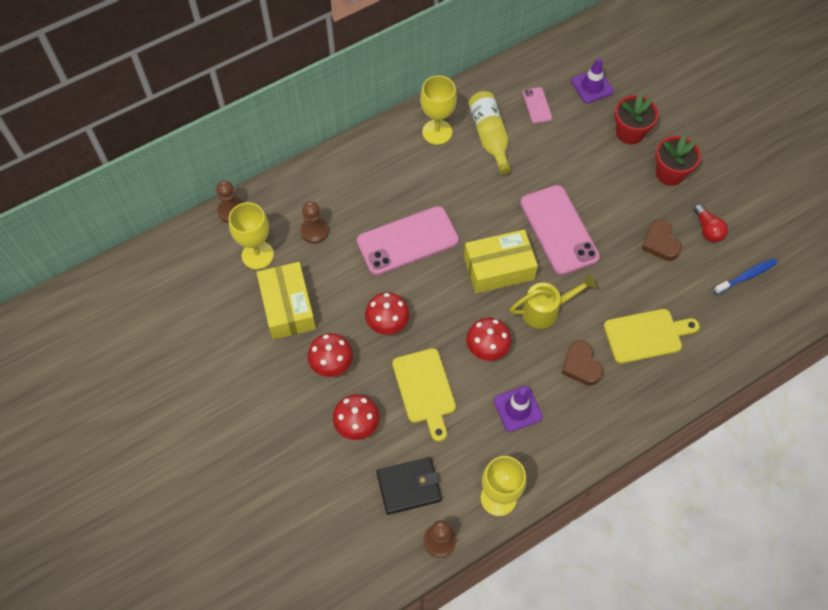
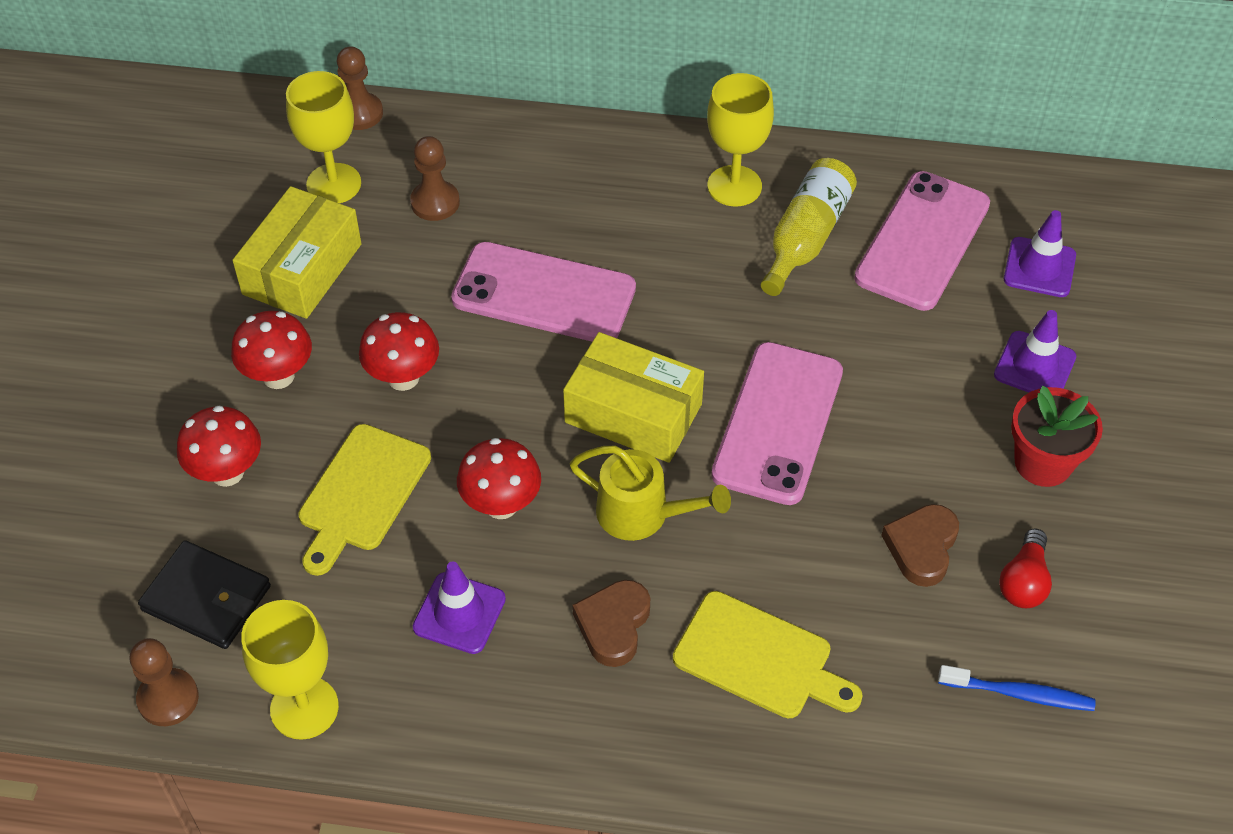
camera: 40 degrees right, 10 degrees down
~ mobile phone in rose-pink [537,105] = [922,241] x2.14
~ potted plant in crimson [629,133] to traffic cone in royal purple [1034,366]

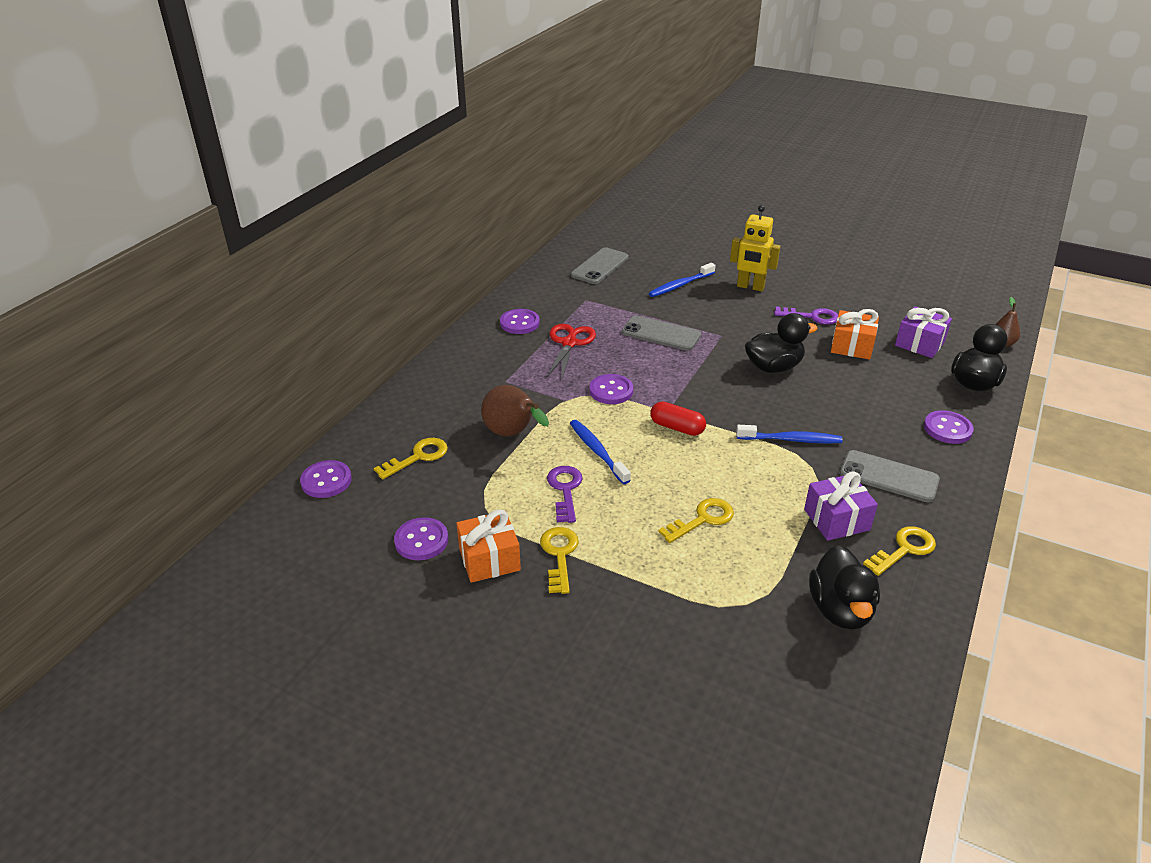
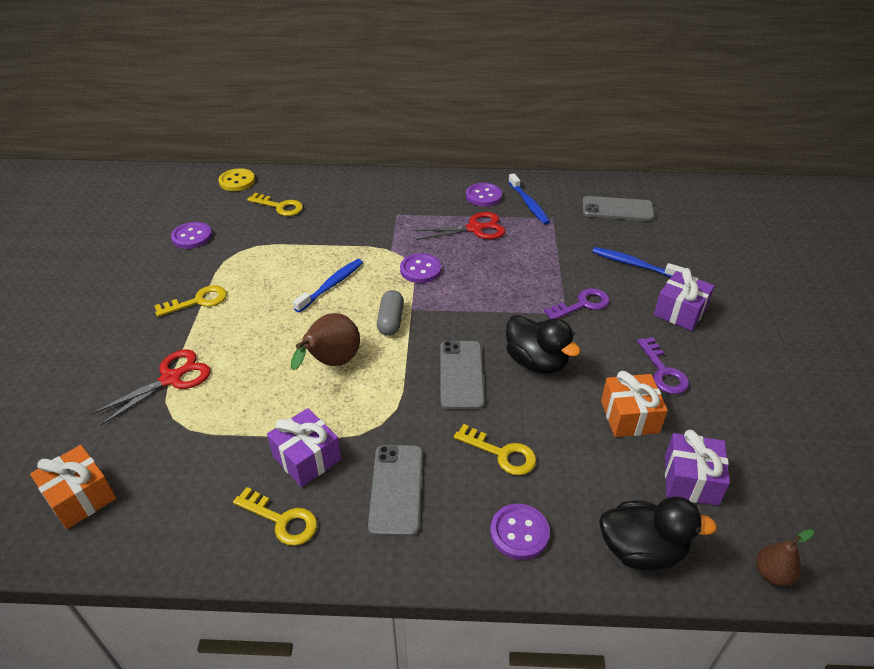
camera: 65 degrees right, 5 degrees up
~ shirt button in royal purple [326,481] to shirt button in yellow [237,181]
~ gift in bright orange [489,559] to [80,497]
~ pear fruit in brown [512,434] to [331,363]
~ latchkey in royal purple [565,490] to [582,304]
~ mobile phone in ash-grey [661,334] to [461,375]
~ pill in crimson [677,427] to pill in ash-grey [391,321]
~ latchkey in yellow [702,519] to [501,453]
~ robot in yellow [750,287] to gift in royal purple [680,312]
~ toothbrush in blue [790,440] to [529,204]
- duck in black [840,610]
+ scissors in crimson [171,379]

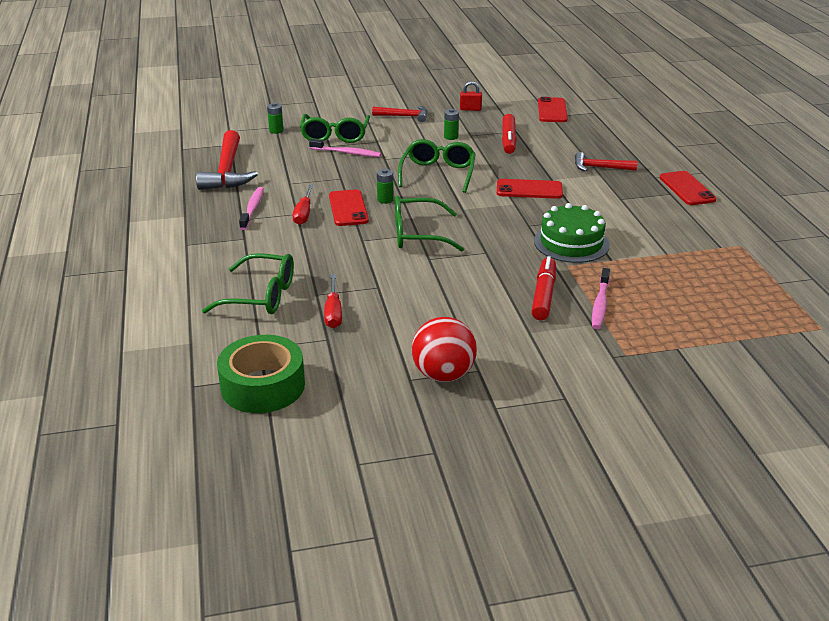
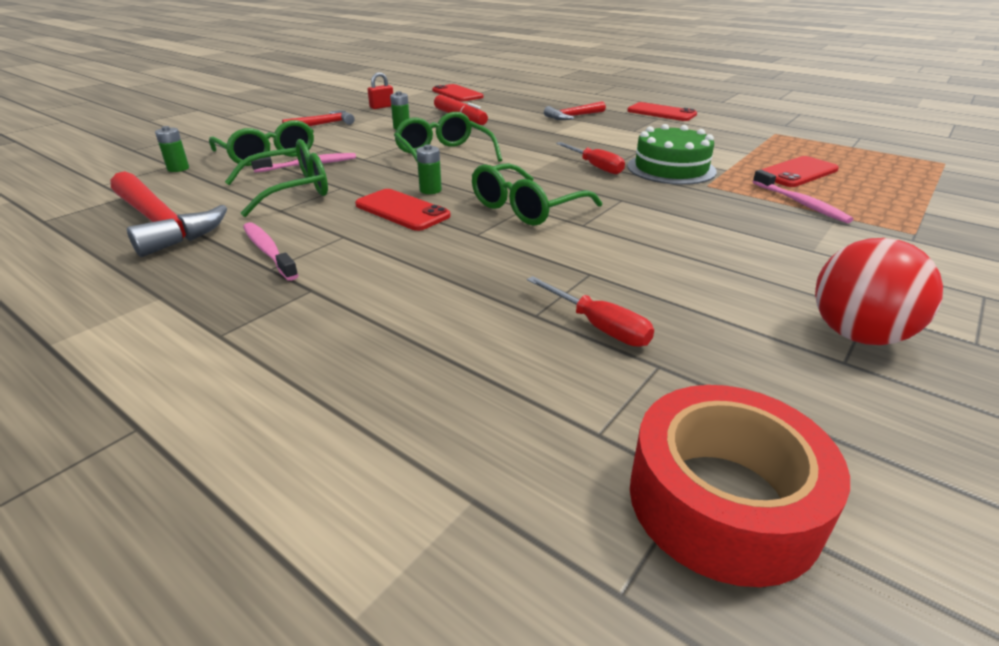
camera: 40 degrees left, 0 degrees up
~ glasses in green [260,296] to [290,190]
~ tape in green [263,386] to tape in crimson [723,501]
~ flat screwdriver in crimson [304,213] to [595,167]
~ mobile phone in crimson [529,189] to [797,172]
- felt pen in crimson [543,295]

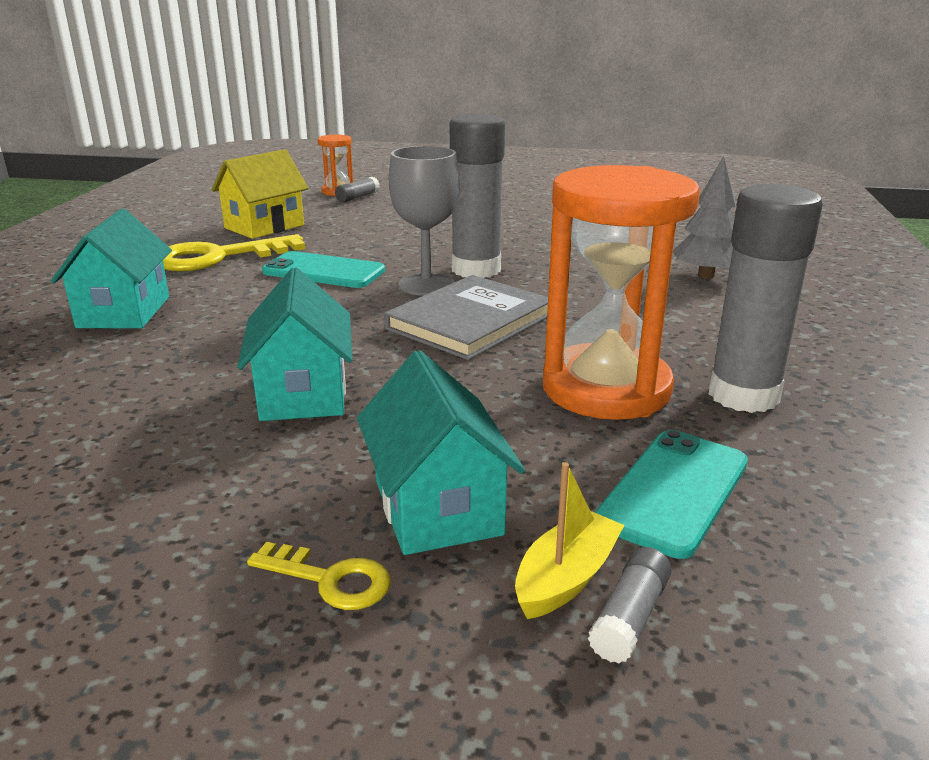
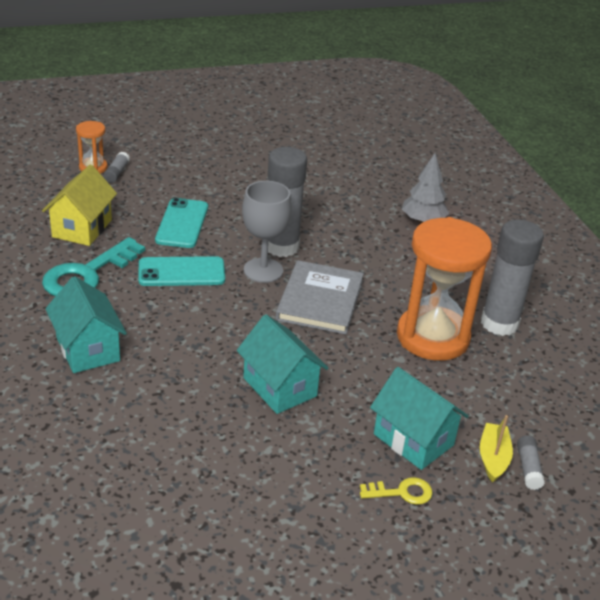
camera: 30 degrees left, 10 degrees up
~ latchkey in yellow [218,257] to latchkey in teal [87,274]
~ mobile phone in teal [674,491] to [182,223]

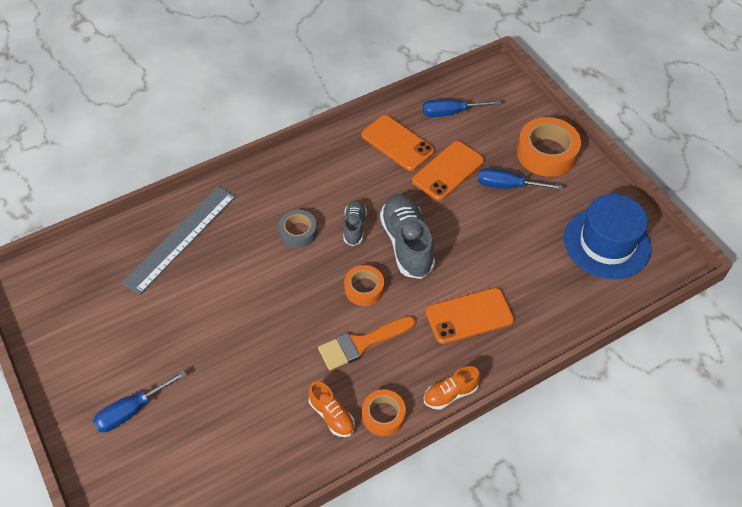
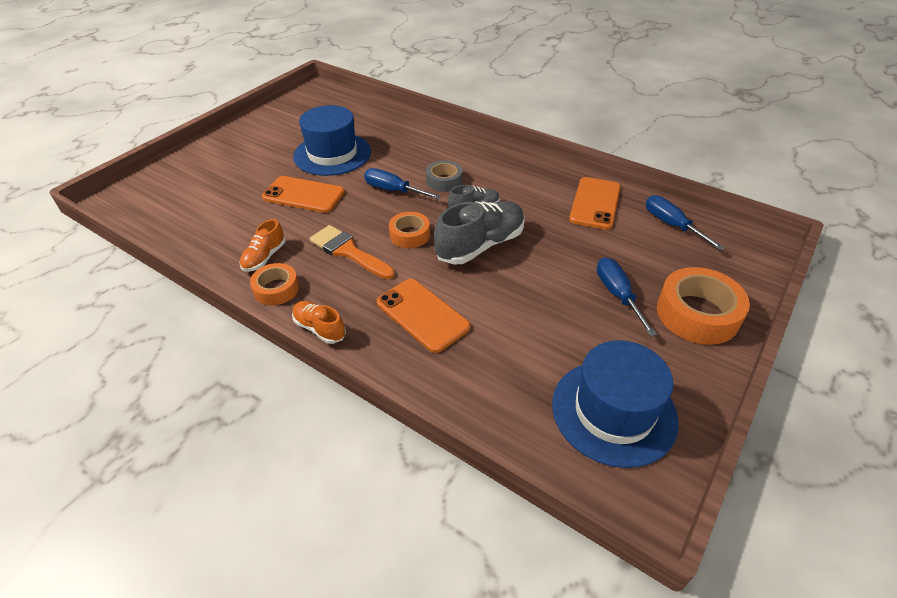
camera: 65 degrees right, 10 degrees down
~ flat screwdriver in blue [132,410] to [393,190]
- ruler in ash-grey [181,238]
~ mobile phone in bright orange [448,171] to [303,195]
+ top hat in blue [332,154]

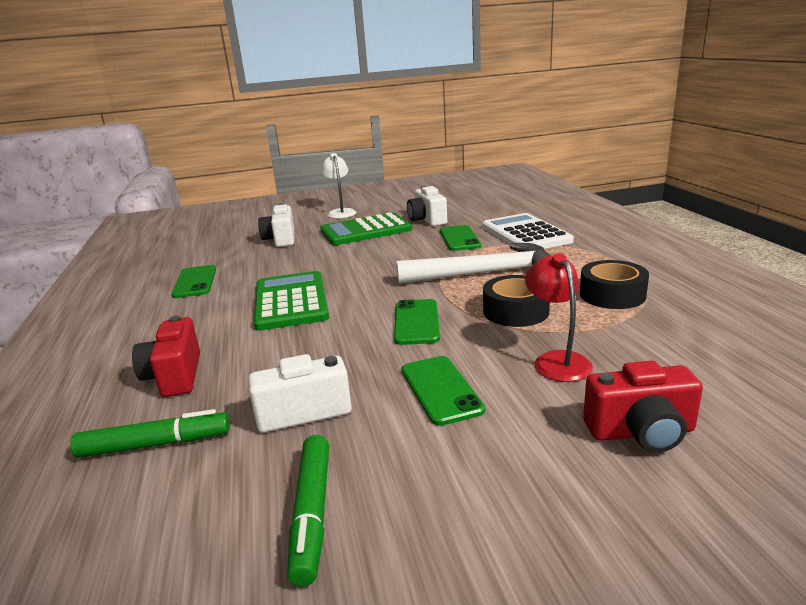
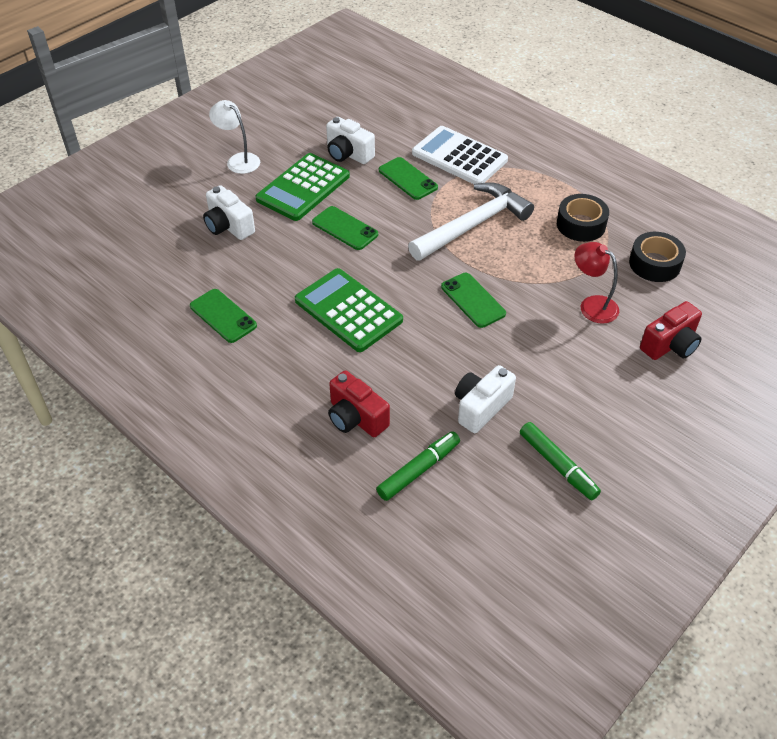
camera: 35 degrees left, 25 degrees up
~ mobile phone in green [440,390] to [345,228]
~ tape in black [516,311] to [654,264]

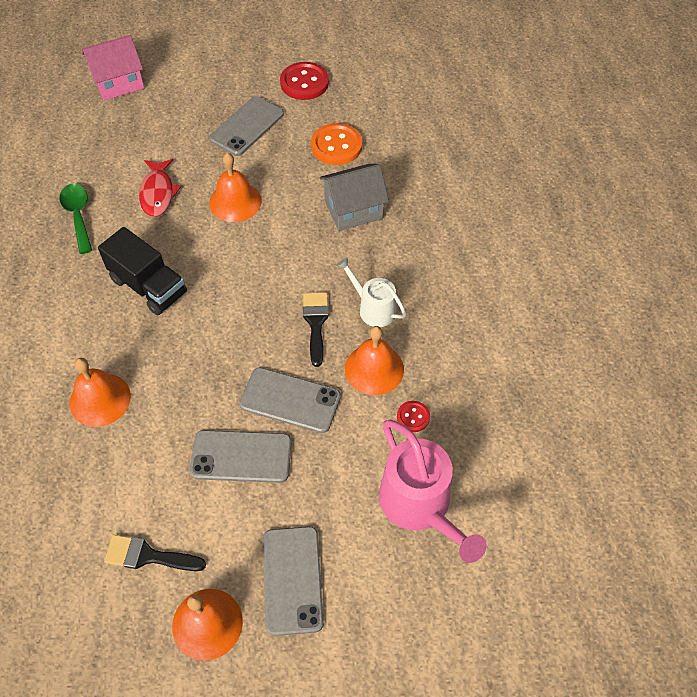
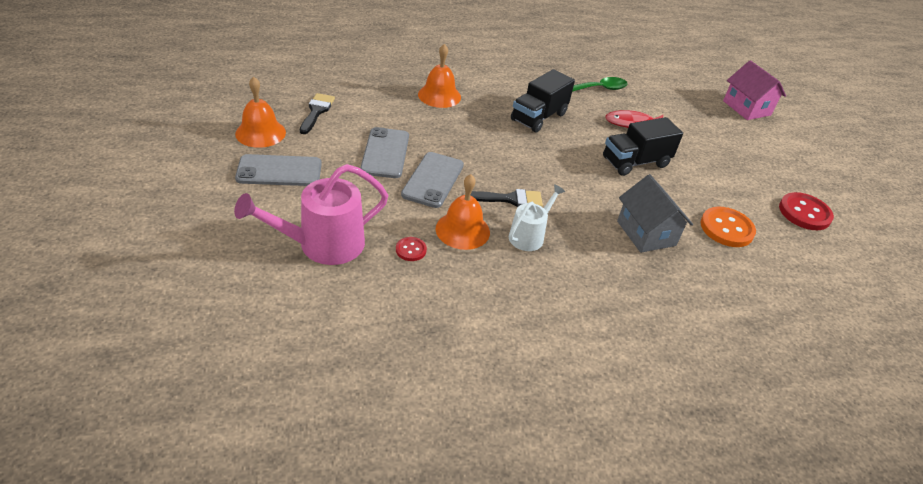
camera: 85 degrees right, 15 degrees down
- mobile phone in ash-grey [247,126]
~ bell in bright orange [235,201] to toy truck in black [635,162]

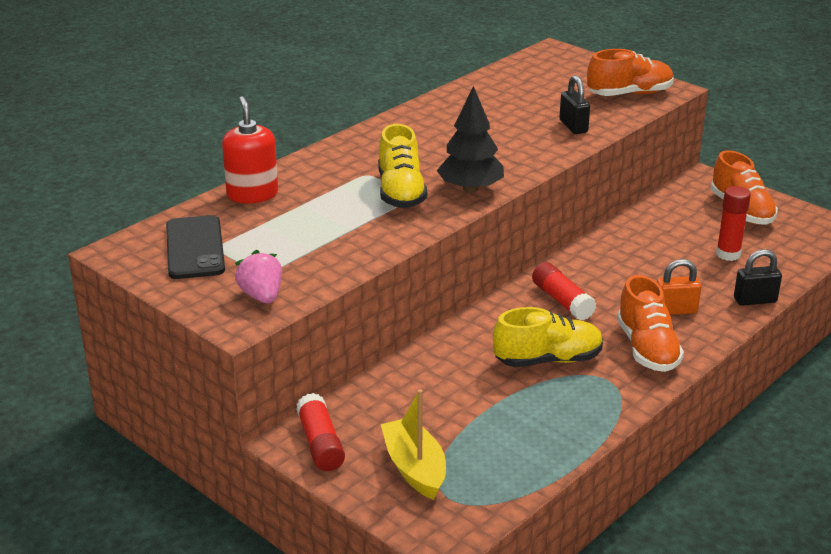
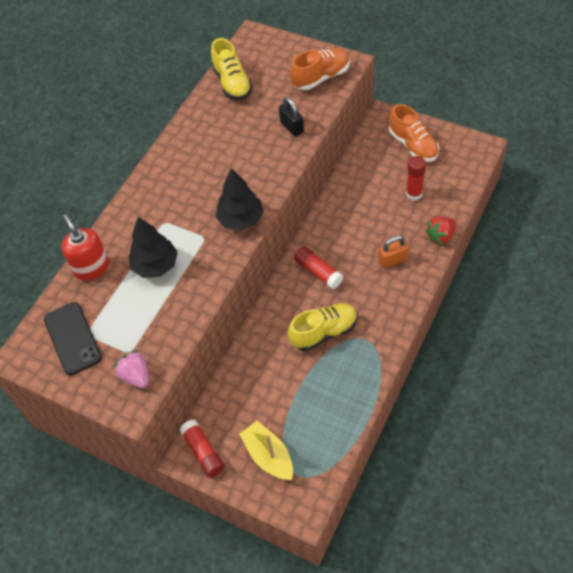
camera: 10 degrees left, 25 degrees up
~ shoe in yellow [401,192] to [232,83]
- shoe in bright orange [647,348]
~ small lock in black [755,300] to toy strawberry in crimson [441,236]
+ tree in black [155,265]

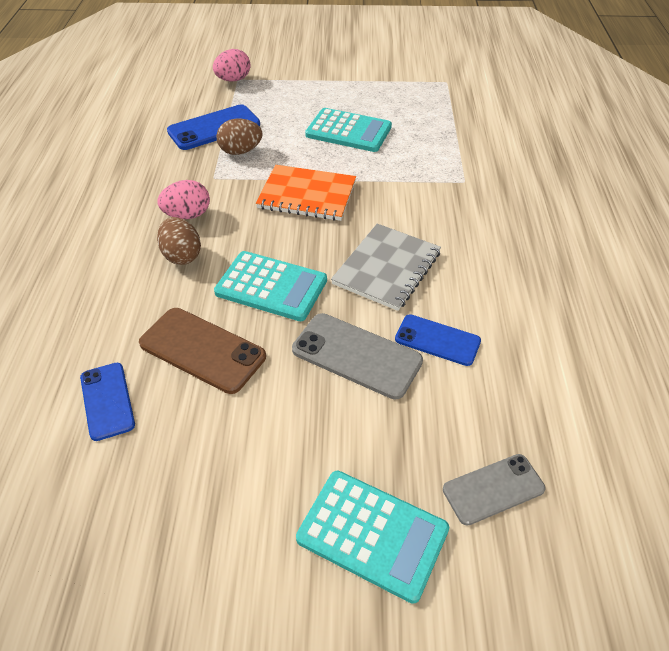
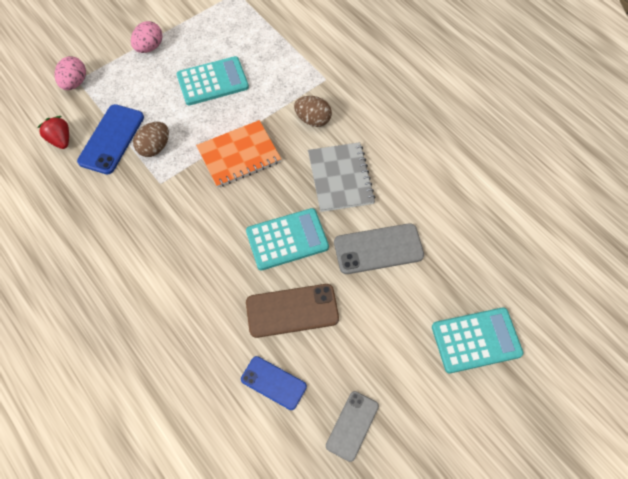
camera: 40 degrees left, 15 degrees up
~ toy egg in brown [182,255] to [313,120]
~ toy egg in rose-pink [187,215] to [149,47]
- mobile phone in blue [437,340]
~ mobile phone in ash-grey [493,489] to [352,426]
+ toy strawberry in crimson [60,140]

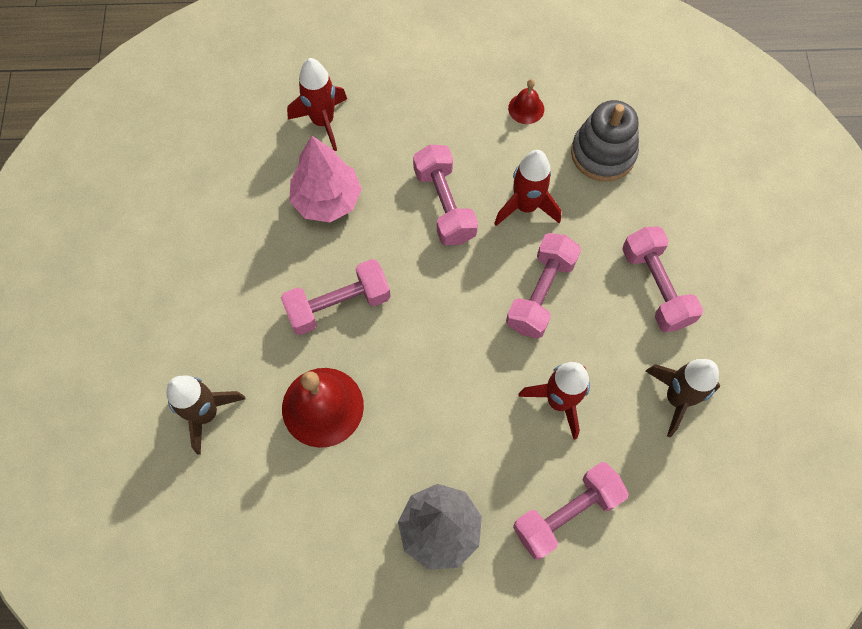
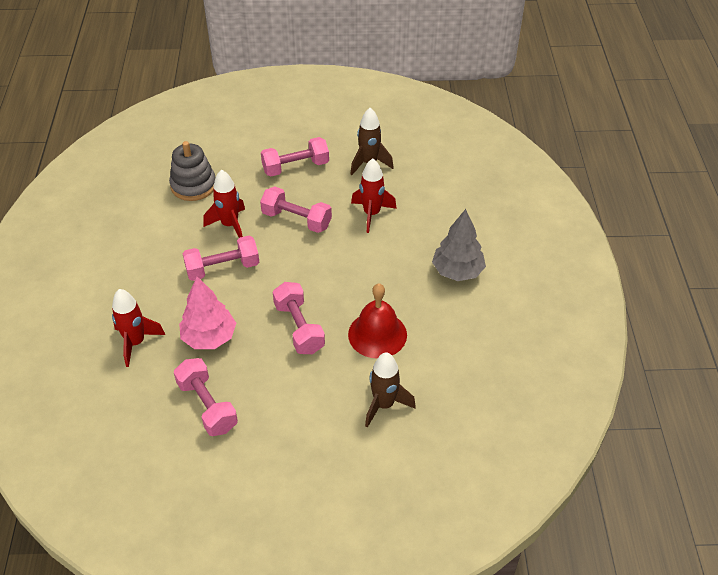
camera: 90 degrees left, 20 degrees down
- bell in crimson [526,108]
~ hand weight in rose-pink [566,513] to [207,406]

